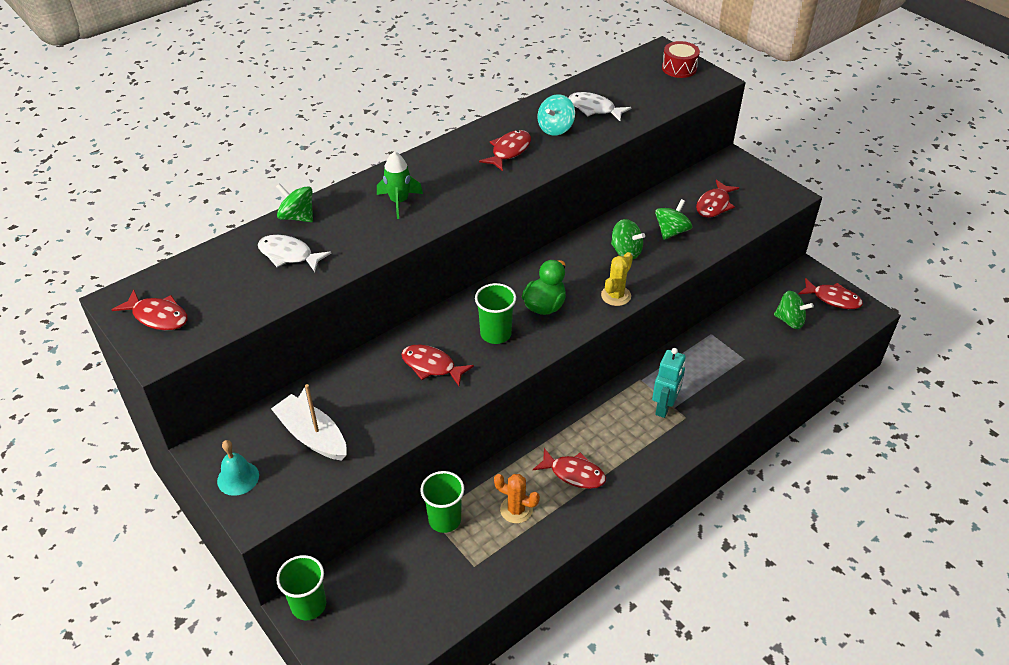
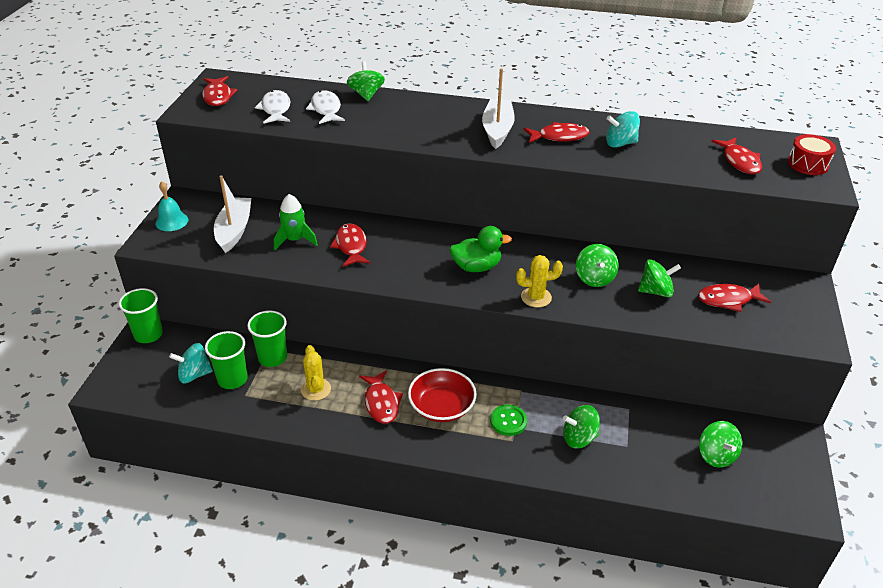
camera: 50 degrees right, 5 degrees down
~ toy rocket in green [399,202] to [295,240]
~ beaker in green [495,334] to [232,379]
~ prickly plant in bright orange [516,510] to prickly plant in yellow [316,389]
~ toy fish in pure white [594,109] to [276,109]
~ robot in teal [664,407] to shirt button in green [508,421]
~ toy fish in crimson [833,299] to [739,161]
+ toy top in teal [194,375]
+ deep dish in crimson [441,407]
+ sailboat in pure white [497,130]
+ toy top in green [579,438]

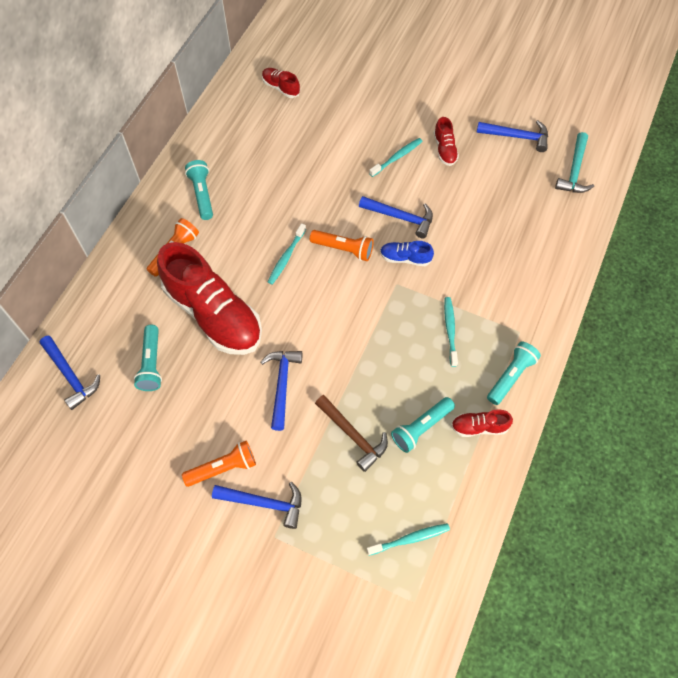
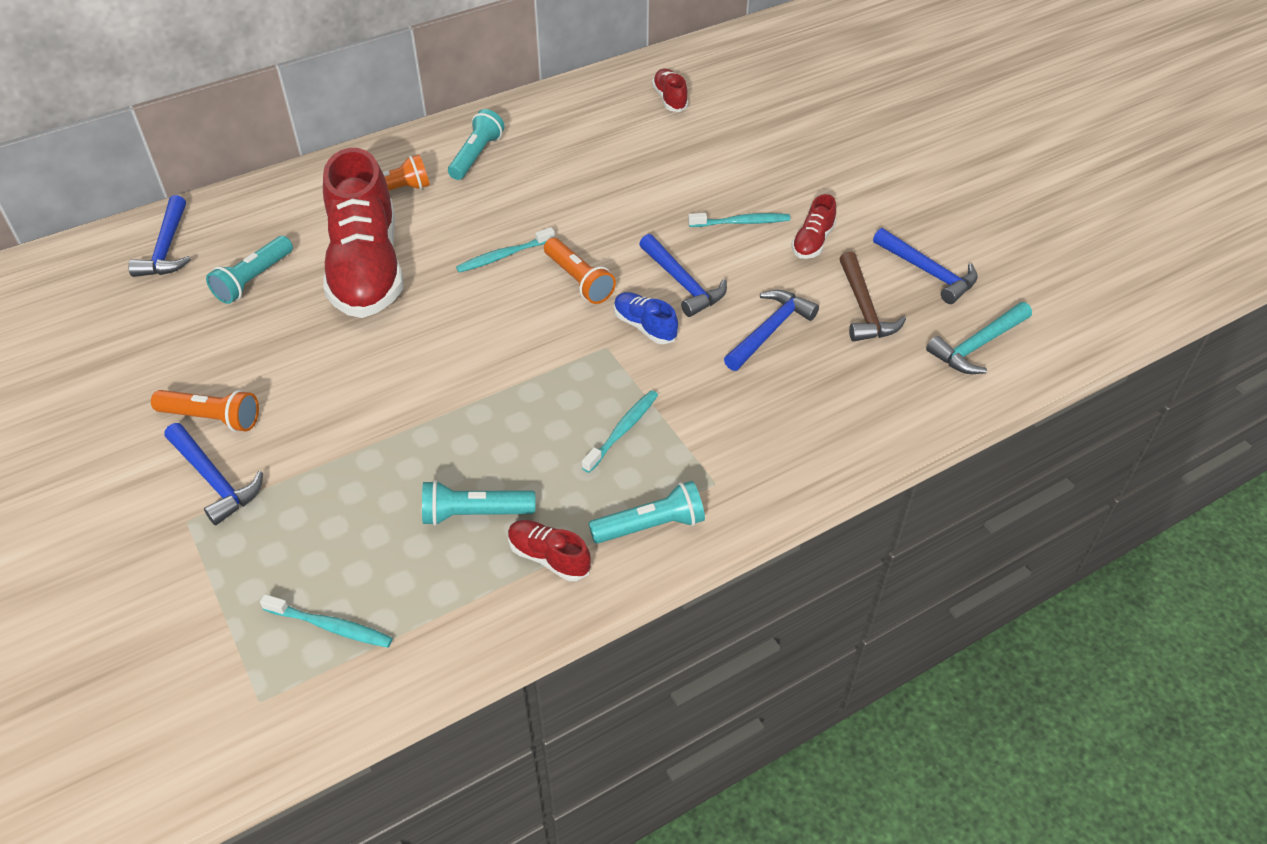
camera: 35 degrees right, 15 degrees down
~ hammer in blue [282,384] to [770,330]
~ hammer in brown [353,435] to [864,308]

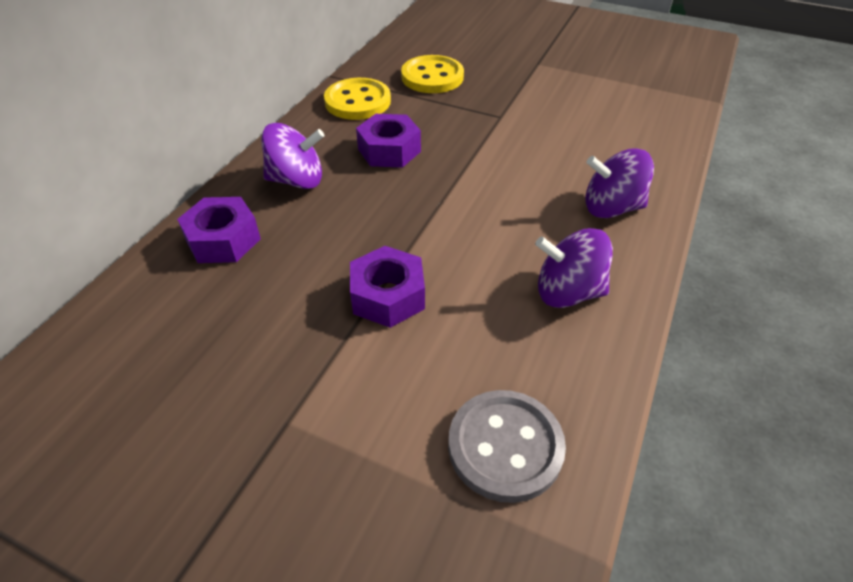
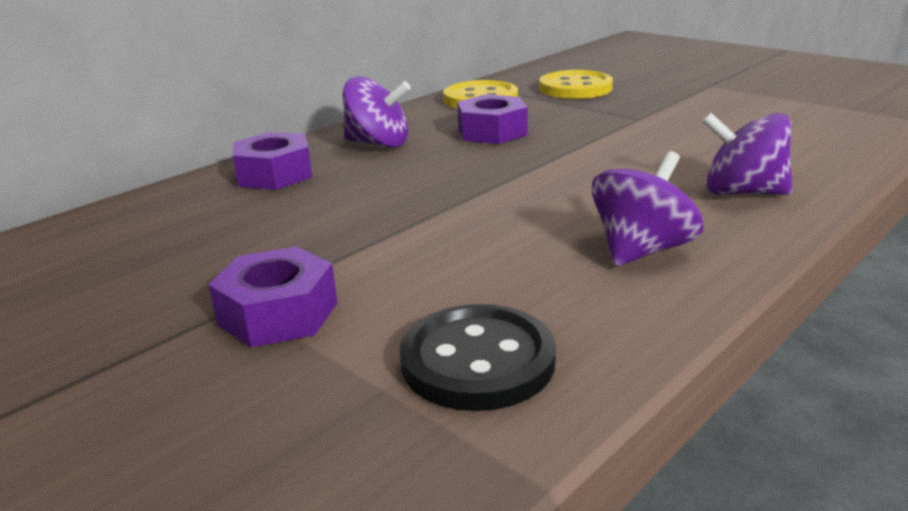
camera: 20 degrees right, 20 degrees down
~ hexagon nut in royal purple [388,296] to [278,314]
~ shirt button in ash-grey [505,447] to shirt button in black [477,361]
~ toy top in royal purple [567,292] = [642,250] 105 degrees clockwise

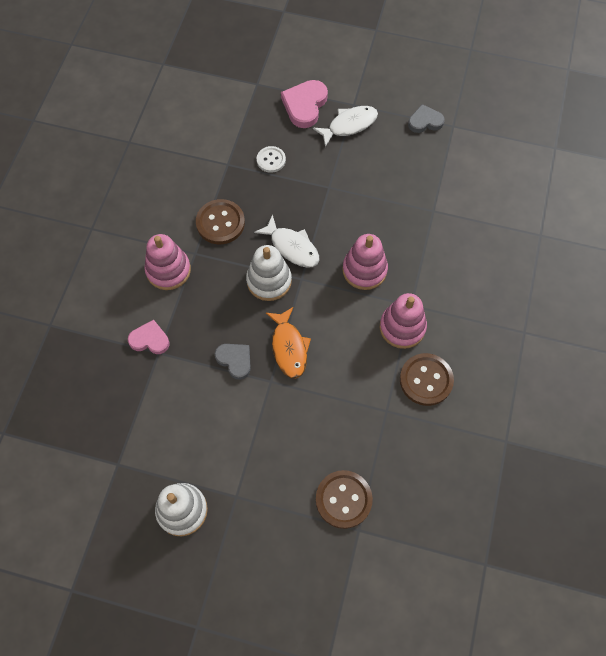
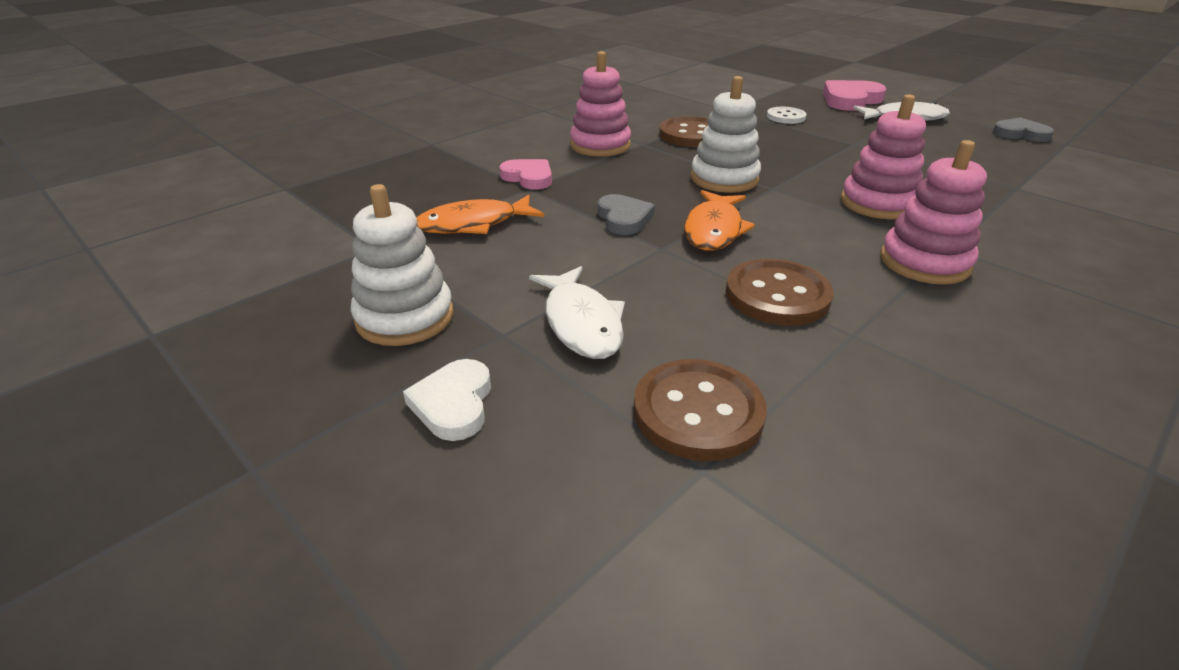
camera: 30 degrees right, 30 degrees down
~ toy fish in pure white [292,247] to [581,323]
~ shirt button in brown [426,380] to [777,295]
+ love heart in pure white [453,403]
+ toy fish in bright orange [473,224]

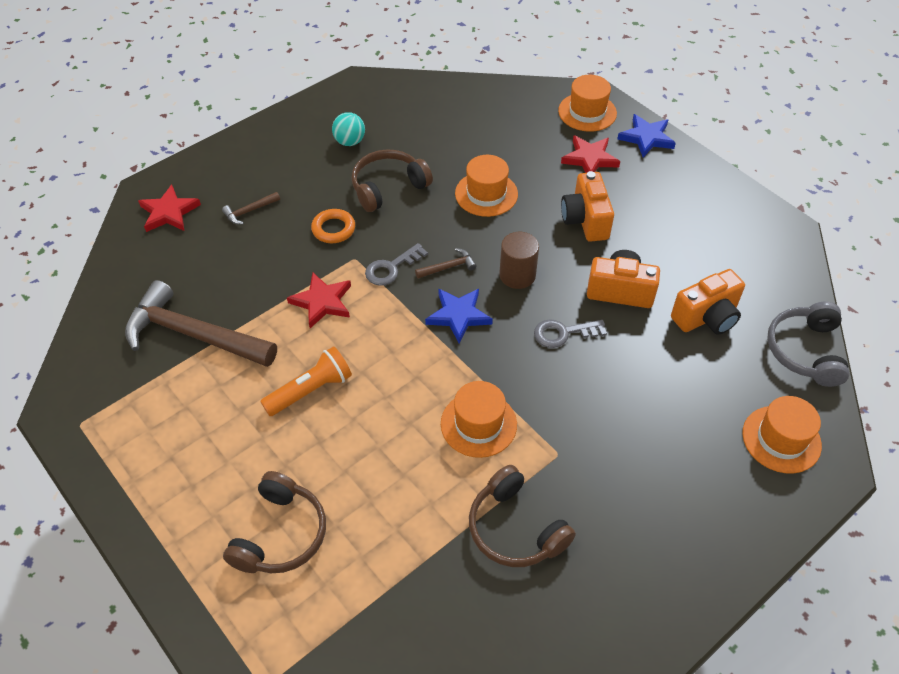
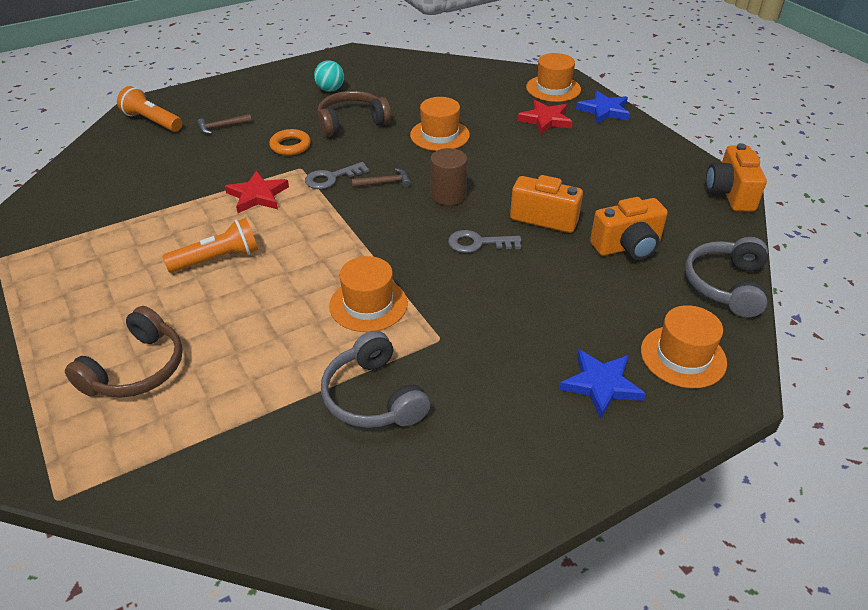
camera: 10 degrees right, 10 degrees down
- hammer in brown [193,334]
~ star shape in crimson [169,212] to flashlight in bright orange [152,121]
~ star shape in blue [458,315] to [601,385]
~ headset in brown [515,528] to headset in ash-grey [373,397]
~ compact camera in bright orange [585,220] to [730,194]

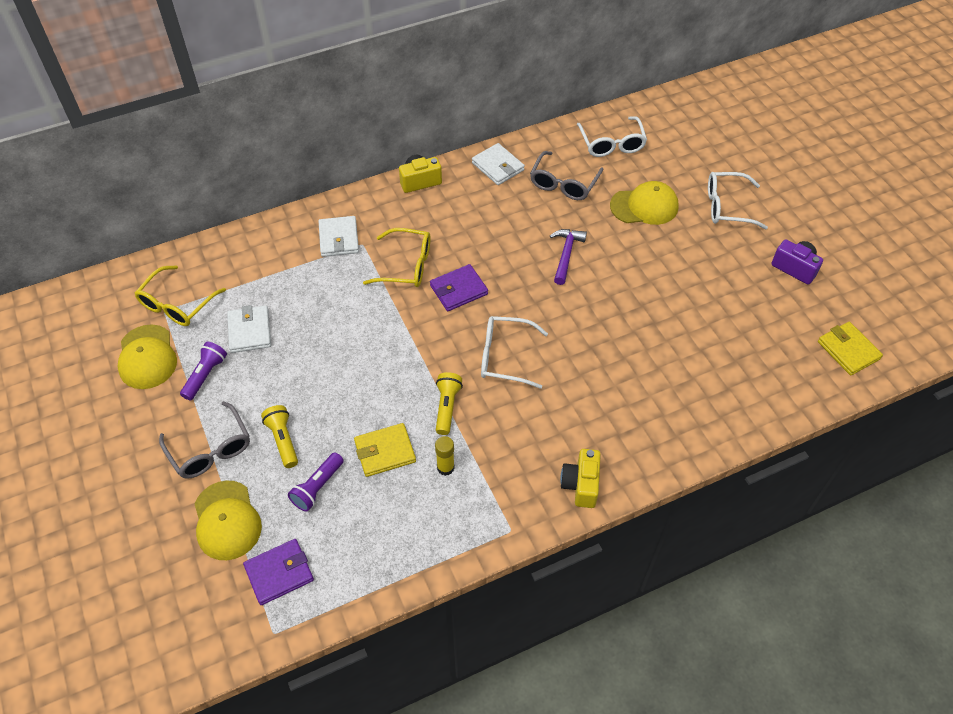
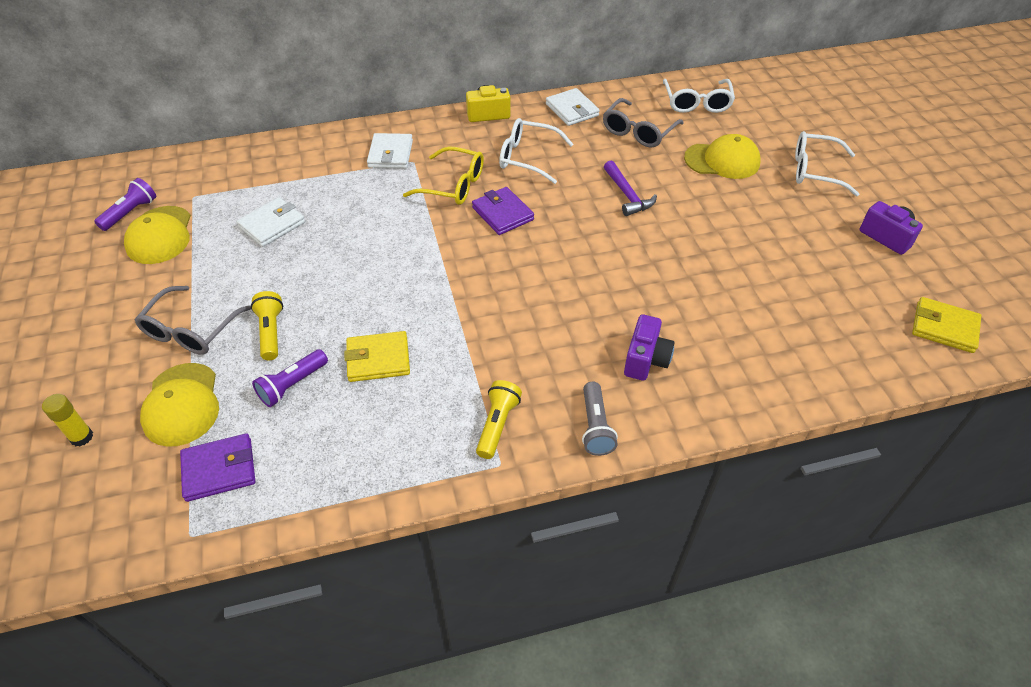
camera: 10 degrees right, 5 degrees down
- glasses in yellow [177,305]
~ glasses in ash-grey [210,449] = [191,331] 45 degrees clockwise
~ flashlight in royal purple [205,375] to [130,213]
~ card wallet in pure white [250,331] = [272,225] 45 degrees clockwise
~ card wallet in royal purple [458,290] = [502,213] 75 degrees clockwise
~ glue in yellow [445,467] to [81,437]
~ flashlight in yellow [447,407] to [497,425]
~ glasses in pure white [504,357] to [527,157]
~ hammer in royal purple [566,255] = [627,195] 135 degrees clockwise
~ compact camera in yellow [581,485] to flashlight in ash-grey [595,427]
~ card wallet in yellow [848,350] = [944,327] 45 degrees counterclockwise
+ compact camera in royal purple [646,360]

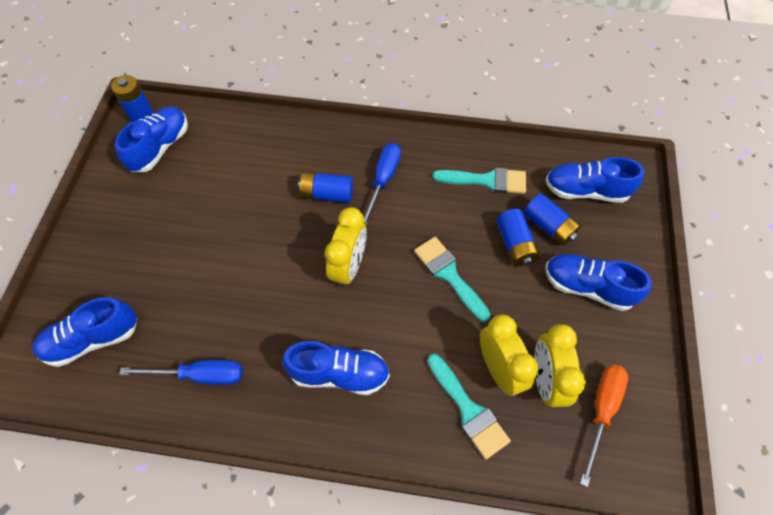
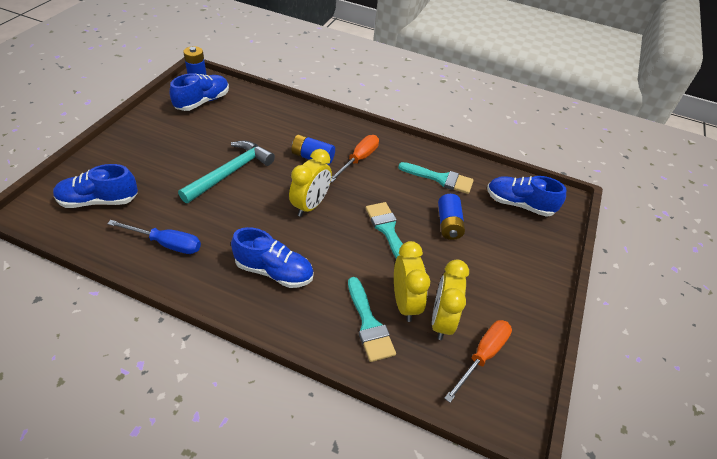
camera: 10 degrees right, 15 degrees down
~ flat screwdriver in blue [383,181] to flat screwdriver in bright orange [359,159]
- AA battery in blue [548,226]
- shoe in blue [587,287]
+ hammer in teal [231,172]

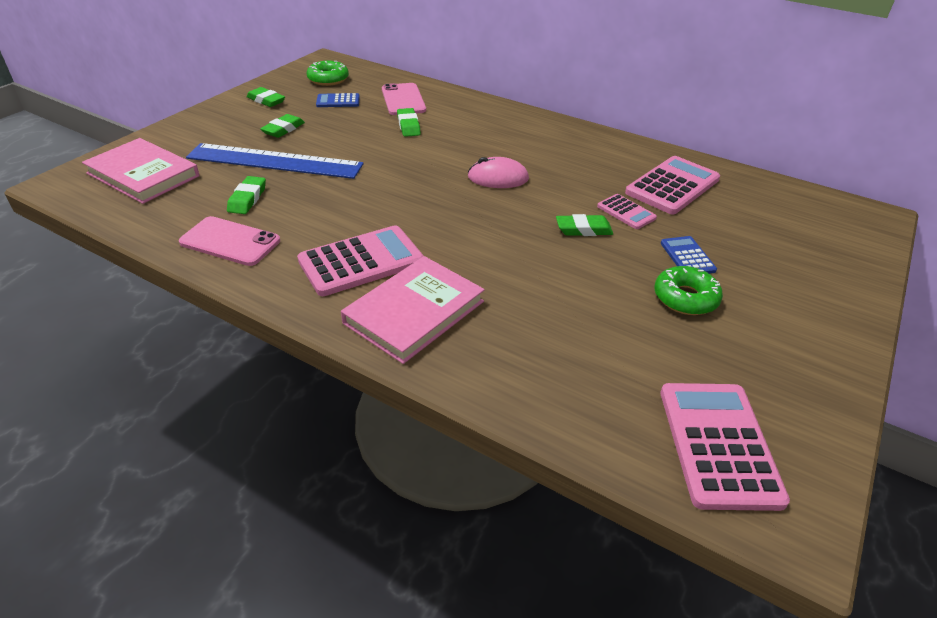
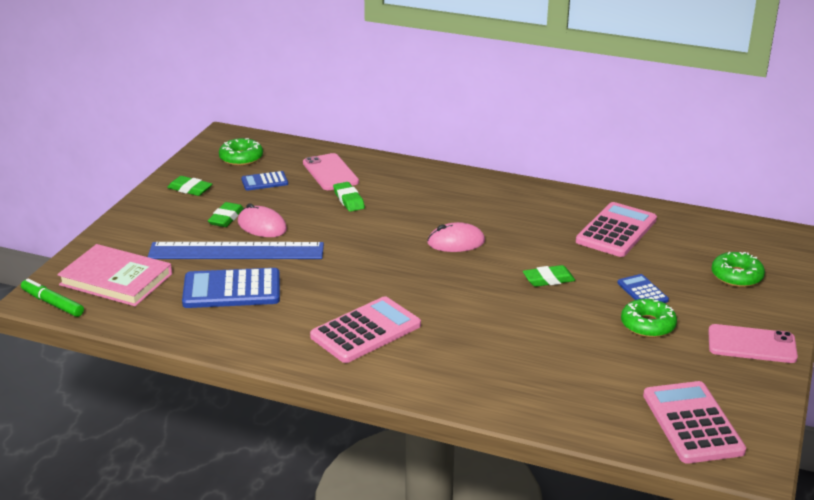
camera: 10 degrees left, 10 degrees down
~ mobile phone in rose-pink [230,241] to [751,344]
~ pencil eraser in green [247,199] to adding machine in blue [232,290]
- hardcover in rose-pink [414,312]
- adding machine in rose-pink [626,212]
+ felt pen in green [52,303]
+ computer mouse in rose-pink [262,226]
+ doughnut in green [736,276]

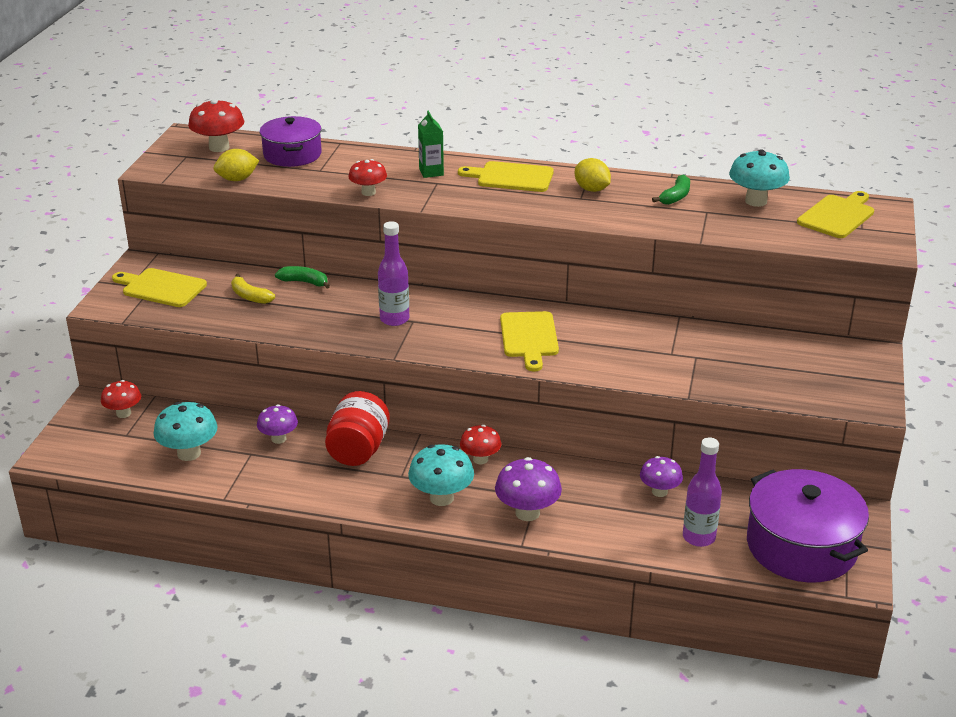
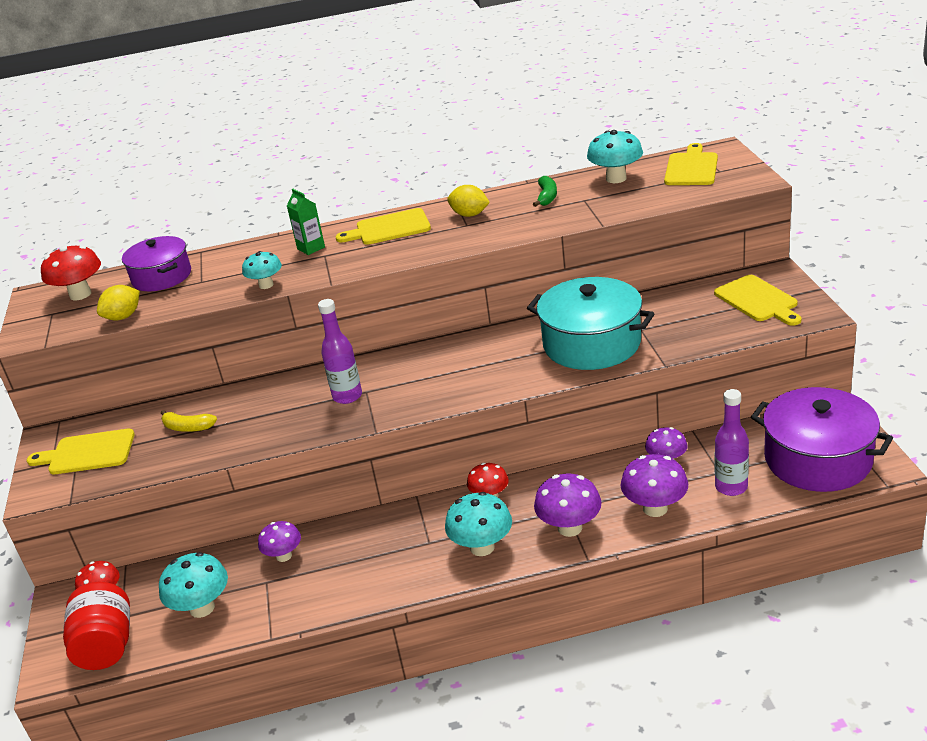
camera: 20 degrees left, 0 degrees up
- banana fruit in green [304,282]
~ preserve jar in crimson [358,450] to [106,646]
~ fungus in crimson [368,192] to fungus in teal [266,285]
~ cutting board in yellow [529,337] to [758,300]
+ cooking pot in teal [591,343]
+ fungus in royal purple [655,508]

